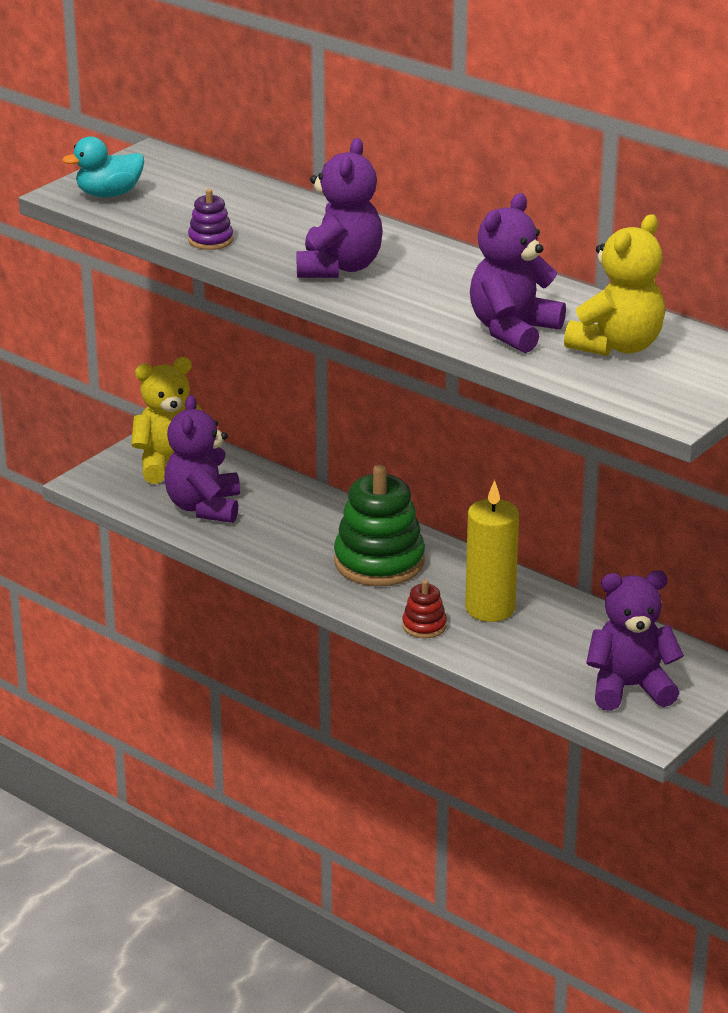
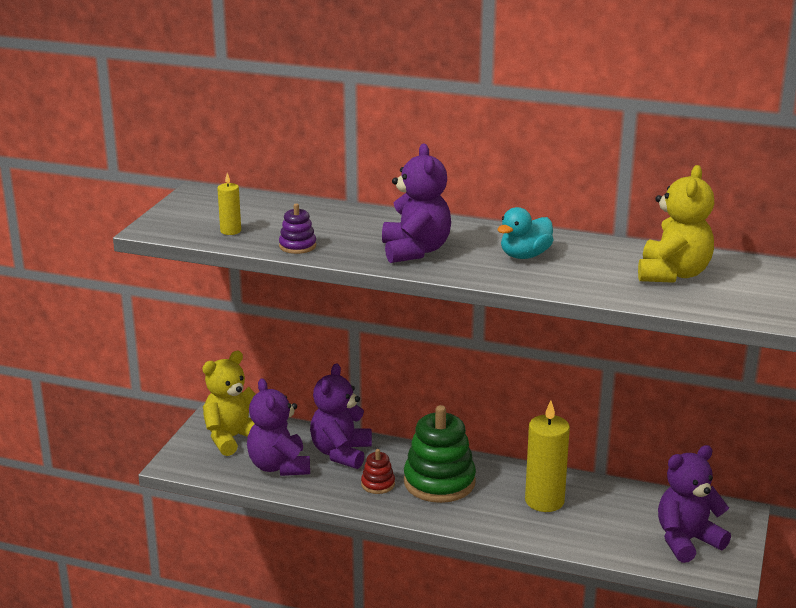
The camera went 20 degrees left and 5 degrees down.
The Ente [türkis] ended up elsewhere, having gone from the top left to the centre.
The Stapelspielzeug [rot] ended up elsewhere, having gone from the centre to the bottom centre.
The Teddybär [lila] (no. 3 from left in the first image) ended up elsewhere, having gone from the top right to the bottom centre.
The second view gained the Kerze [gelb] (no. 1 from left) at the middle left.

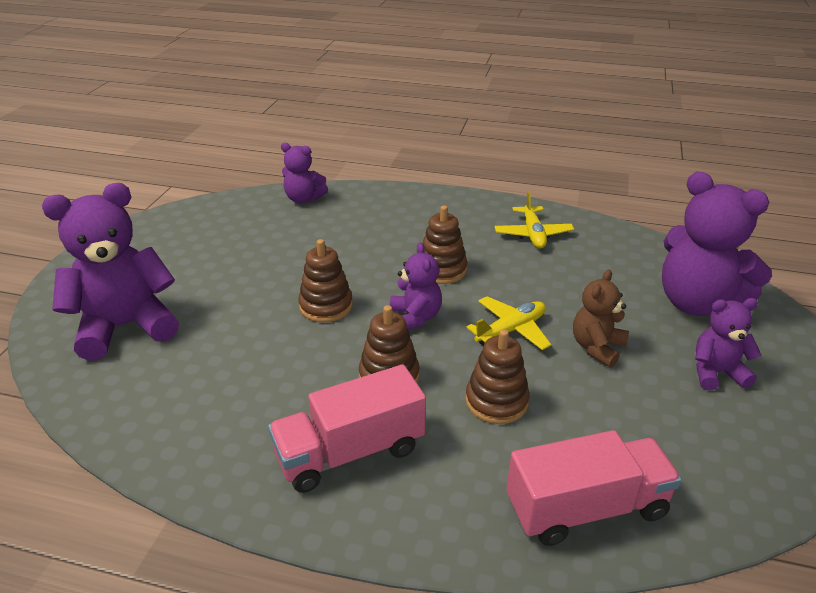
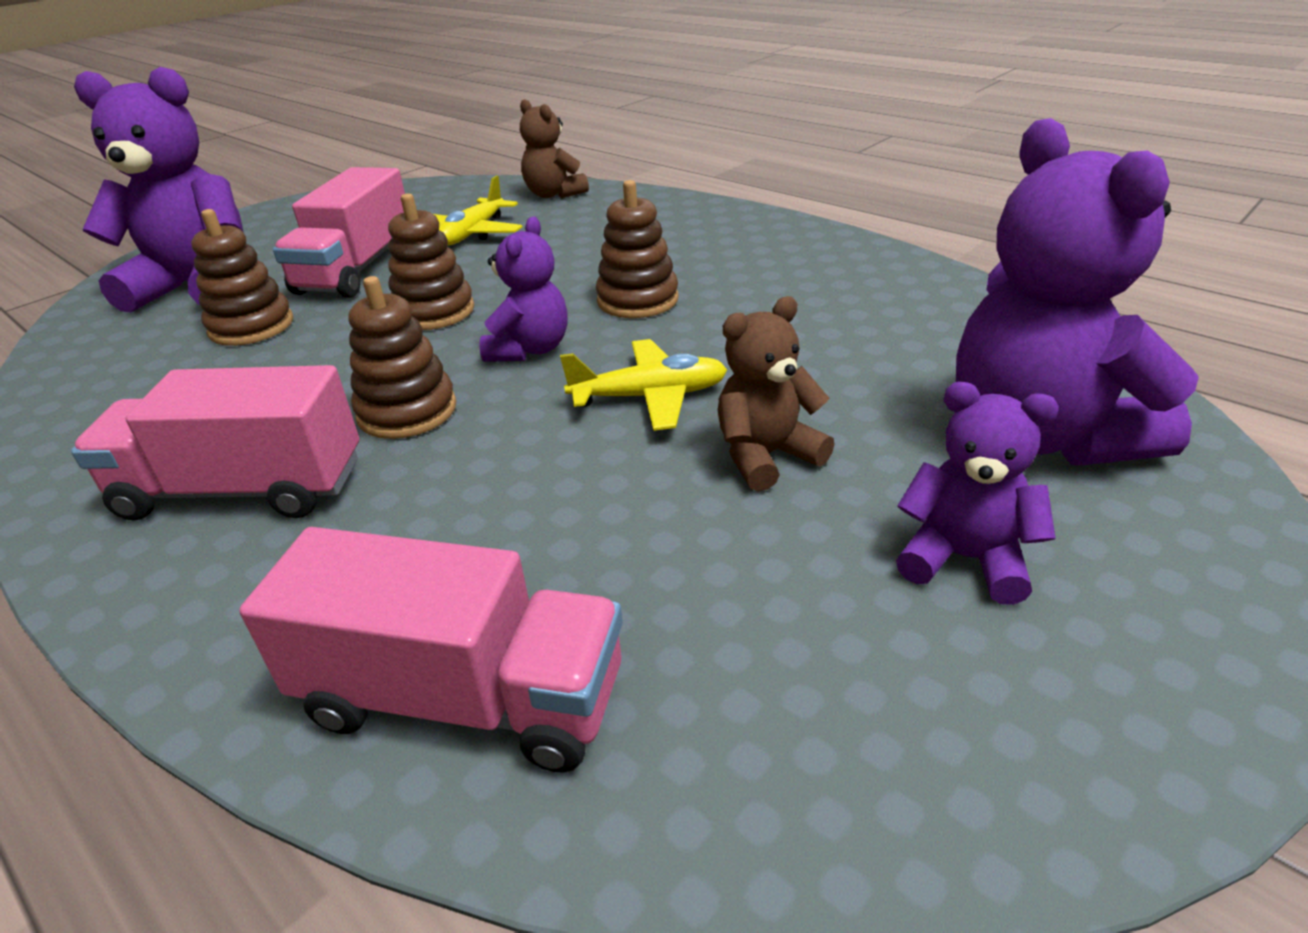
The camera went 30 degrees right and 0 degrees up.
What was the Teddybär [lila] (no. 2 from left) at the top centre turned into the Teddybär [braun] (no. 1 from left) at the top centre.
The Stapelspielzeug [braun] (no. 4 from left in the first image) ended up elsewhere, having gone from the centre to the top left.
The Flugzeug [gelb] (no. 2 from left in the first image) ended up elsewhere, having gone from the centre to the top centre.
The second view gained the Lastwagen [rosa] (no. 2 from left) at the top left.

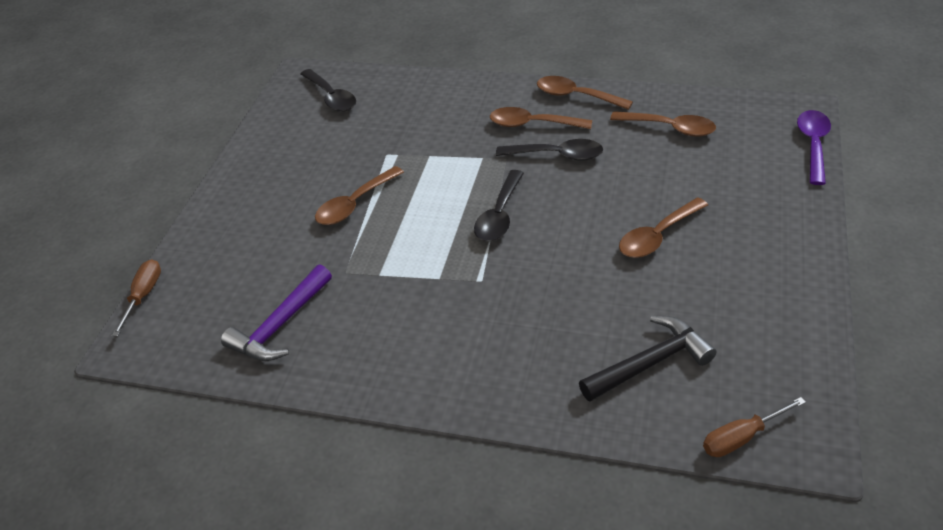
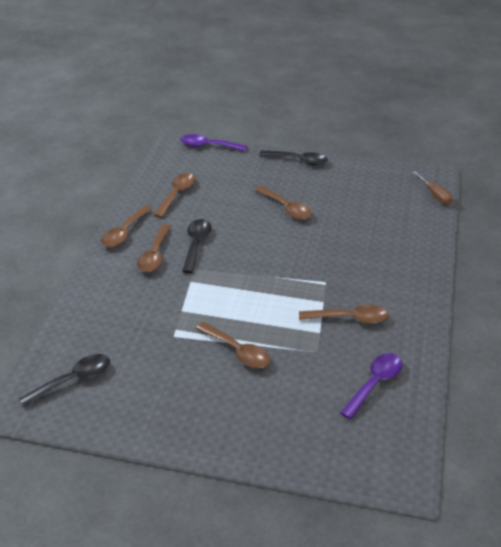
The camera went 95 degrees left and 5 degrees down.
The second view lost the Schraubenzieher [braun] (no. 1 from left) at the middle left.
Where the Hammer [lila] stood at the middle left, the Löffel [lila] (no. 2 from left) came to stand at the bottom right.
The Löffel [schwarz] (no. 2 from left in the first image) ended up elsewhere, having gone from the centre to the top centre.
The second view lost the Hammer [schwarz] at the bottom right.
The second view gained the Löffel [braun] (no. 6 from left) at the middle right.

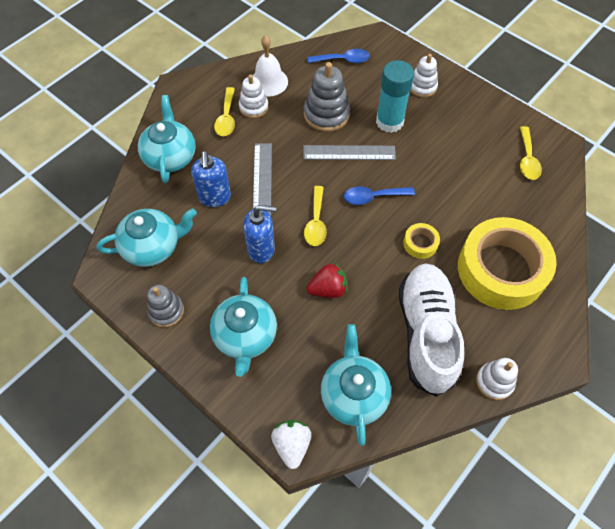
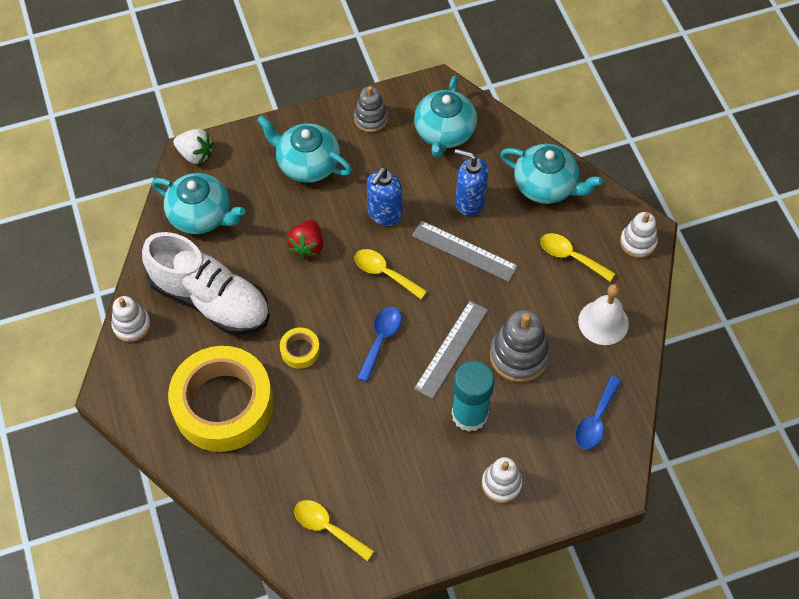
The camera went 120 degrees right and 0 degrees up.
The Stapelspielzeug [weiß] (no. 1 from left in the first image) ended up elsewhere, having gone from the top centre to the middle right.

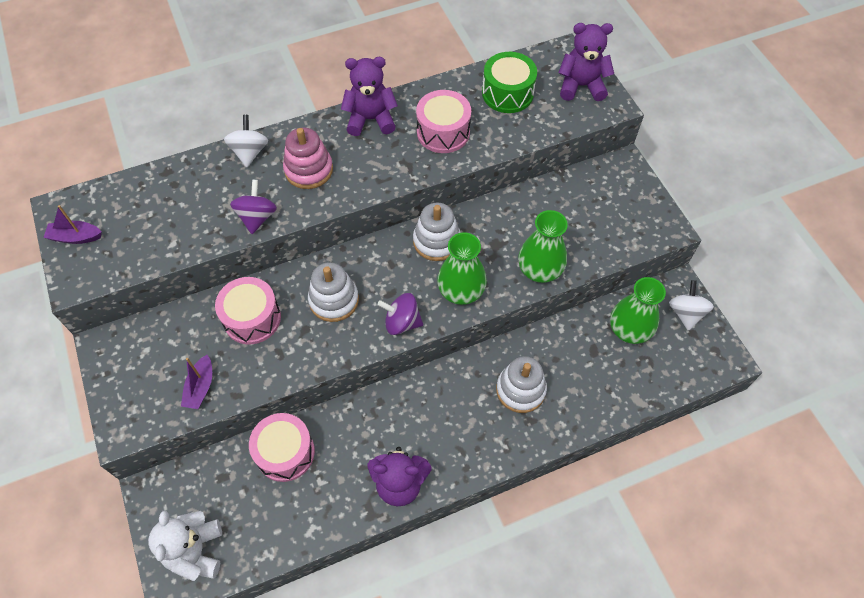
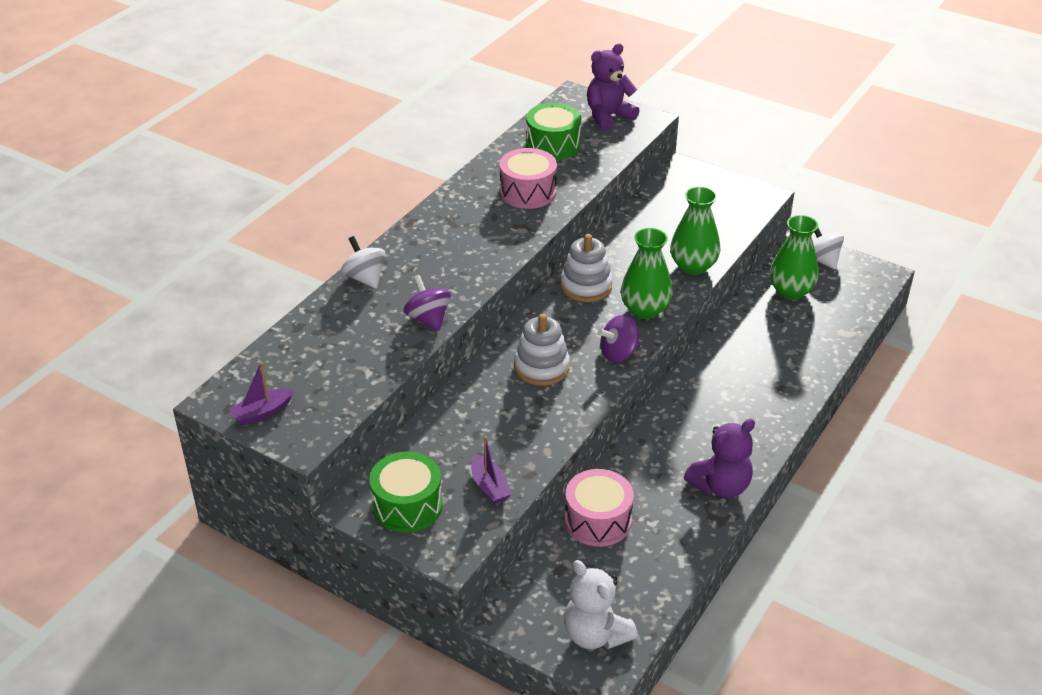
The camera went 35 degrees left and 20 degrees down.
The second view lost the Trommel [rosa] (no. 1 from left) at the middle left.
The second view lost the Stapelspielzeug [rosa] at the top centre.
The second view lost the Teddybär [lila] (no. 1 from left) at the top centre.
The second view lost the Stapelspielzeug [weiß] (no. 3 from left) at the centre.
The second view gained the Trommel [grün] (no. 1 from left) at the bottom centre.

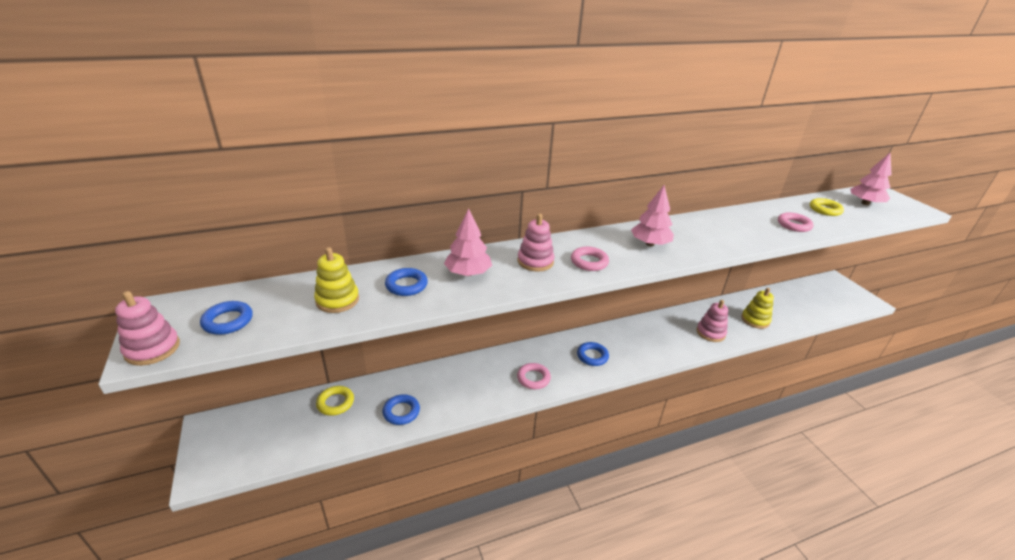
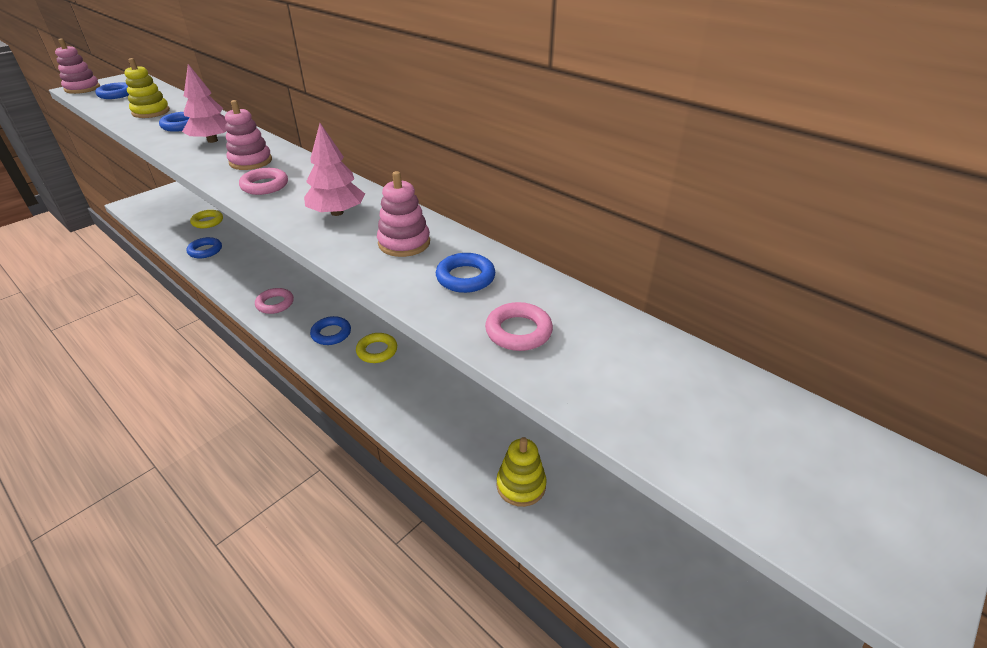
The camera went 65 degrees right and 5 degrees up.
The Stapelspielzeug [rosa] (no. 3 from left) ended up elsewhere, having gone from the middle right to the top centre.
The Ring [gelb] (no. 2 from left) ended up elsewhere, having gone from the middle right to the centre.
The second view lost the Baum [rosa] (no. 3 from left) at the top right.
The second view gained the Ring [blau] (no. 5 from left) at the centre.

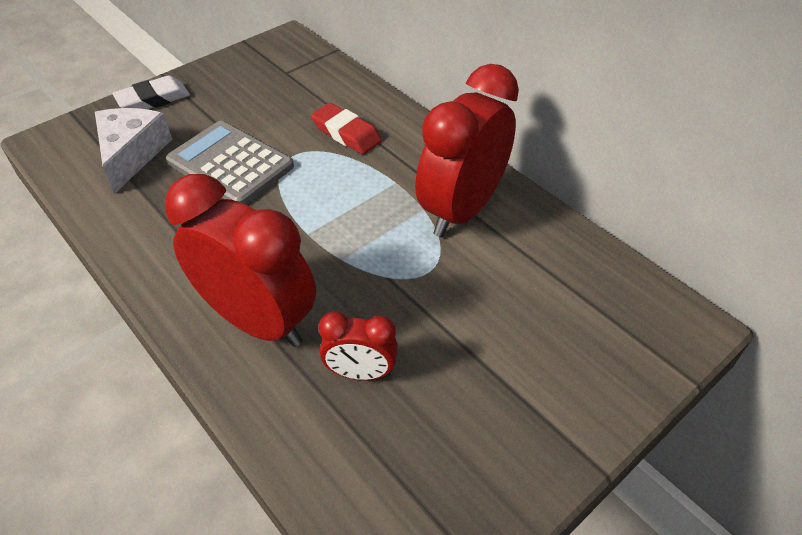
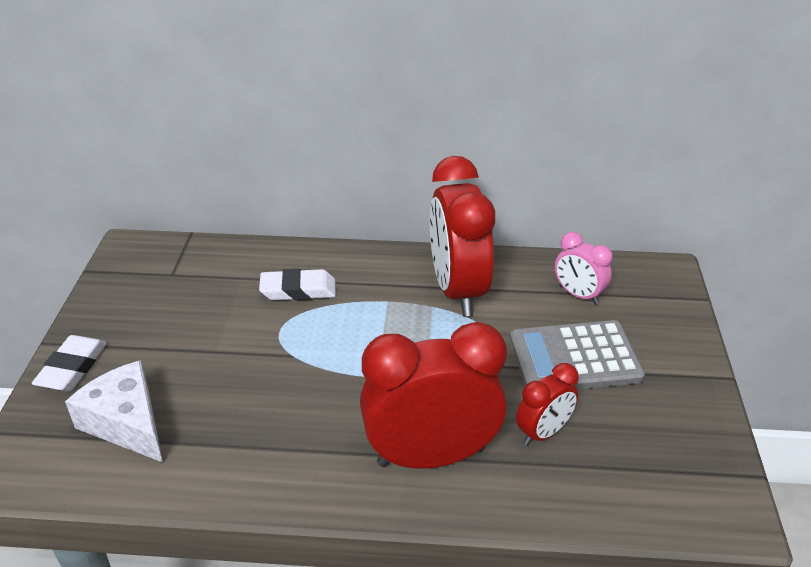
The camera went 45 degrees left and 10 degrees down.
The Taschenrechner [grau] ended up elsewhere, having gone from the top left to the middle right.
What was the Radiergummi [rot] at the top centre turned into the Radiergummi [weiß] (no. 2 from left) at the centre.
The second view gained the Wecker [rosa] at the middle right.

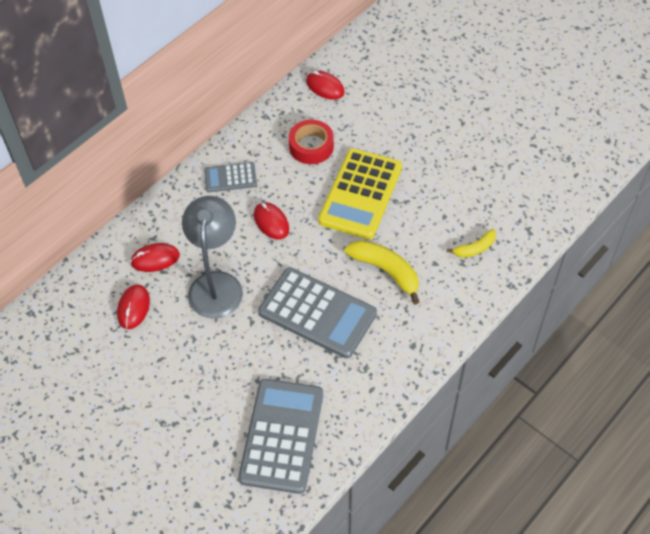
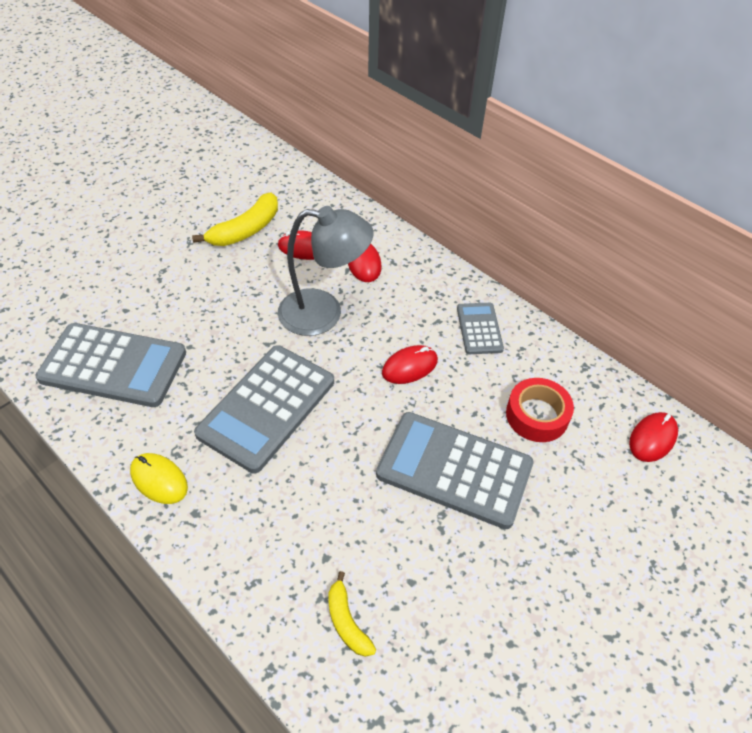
The camera went 90 degrees right and 5 degrees down.
What was the Taschenrechner [gelb] at the centre turned into the Taschenrechner [grau] (no. 3 from left) at the centre.
The Banane [gelb] (no. 1 from left) ended up elsewhere, having gone from the centre to the top left.
The second view gained the Computermaus [gelb] at the middle left.

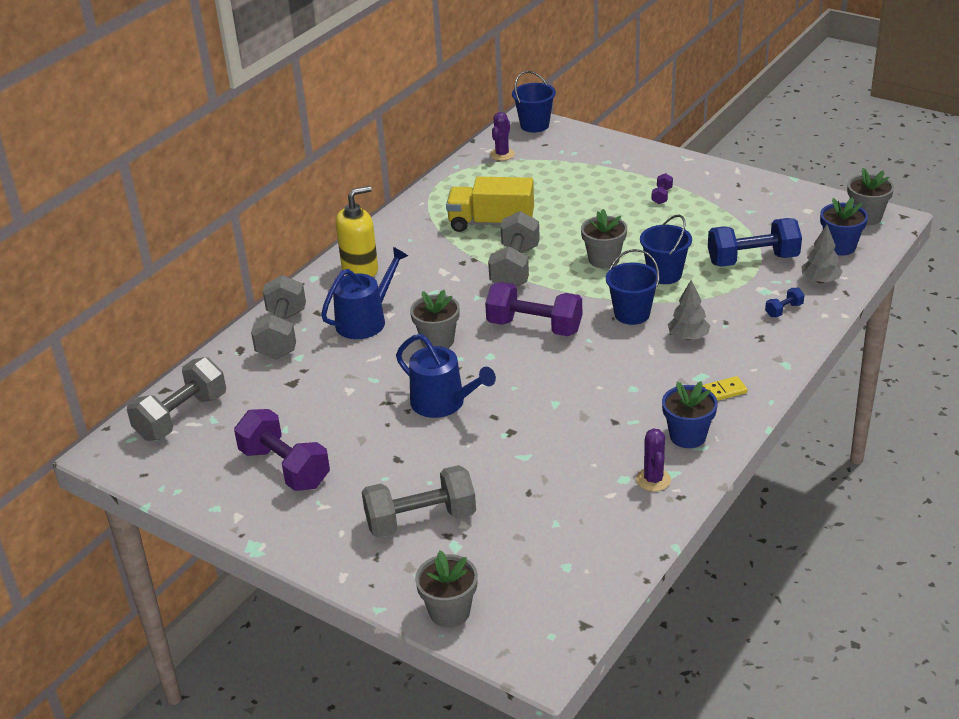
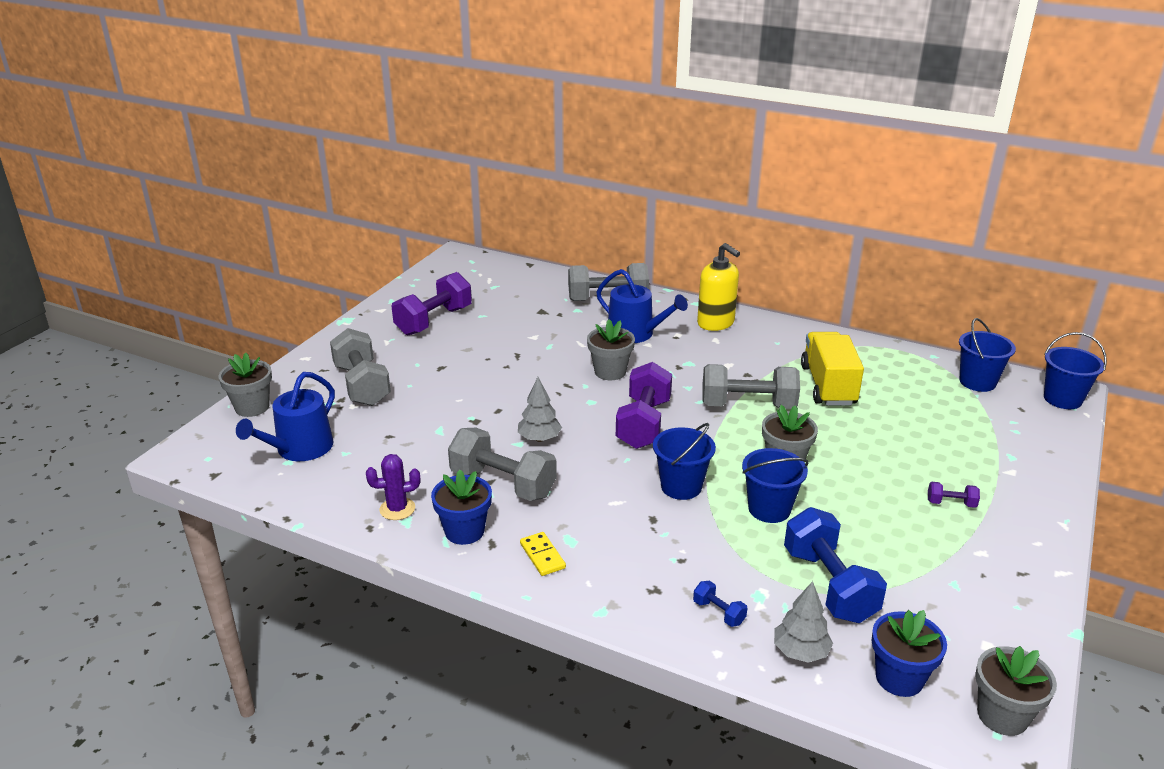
The camera went 80 degrees right and 5 degrees down.
The Hantel [grau] (no. 1 from left in the first image) ended up elsewhere, having gone from the middle left to the centre.
The Gießkanne [blau] (no. 2 from left in the first image) ended up elsewhere, having gone from the centre to the middle left.
Where the Kaktus [lila] (no. 1 from left) stood at the top centre, the Eimer [blau] (no. 3 from left) came to stand at the middle right.
The Baum [grau] (no. 1 from left) ended up elsewhere, having gone from the middle right to the centre.

